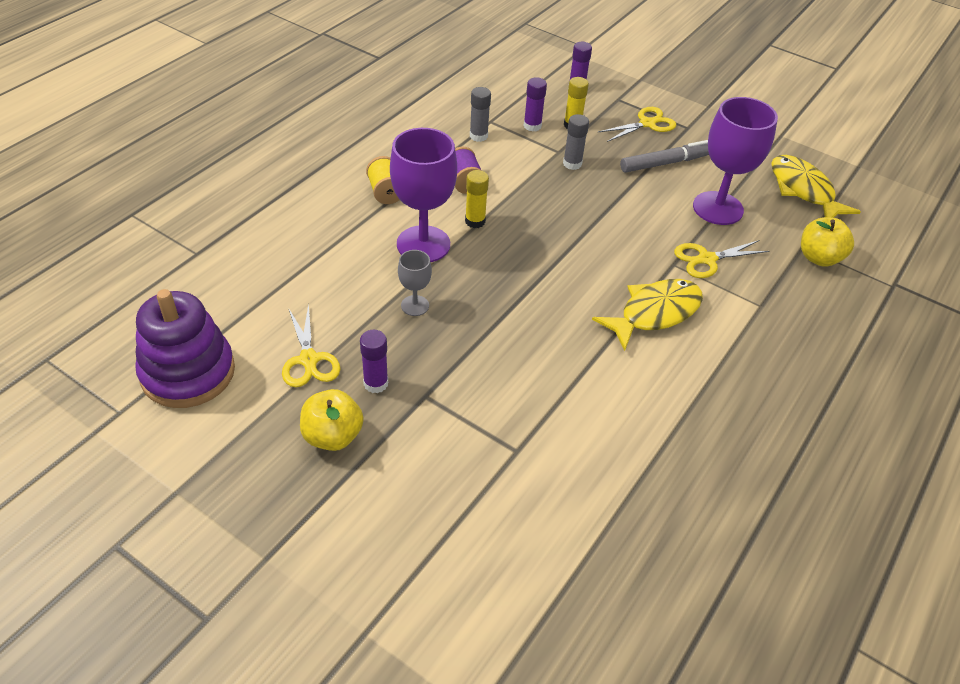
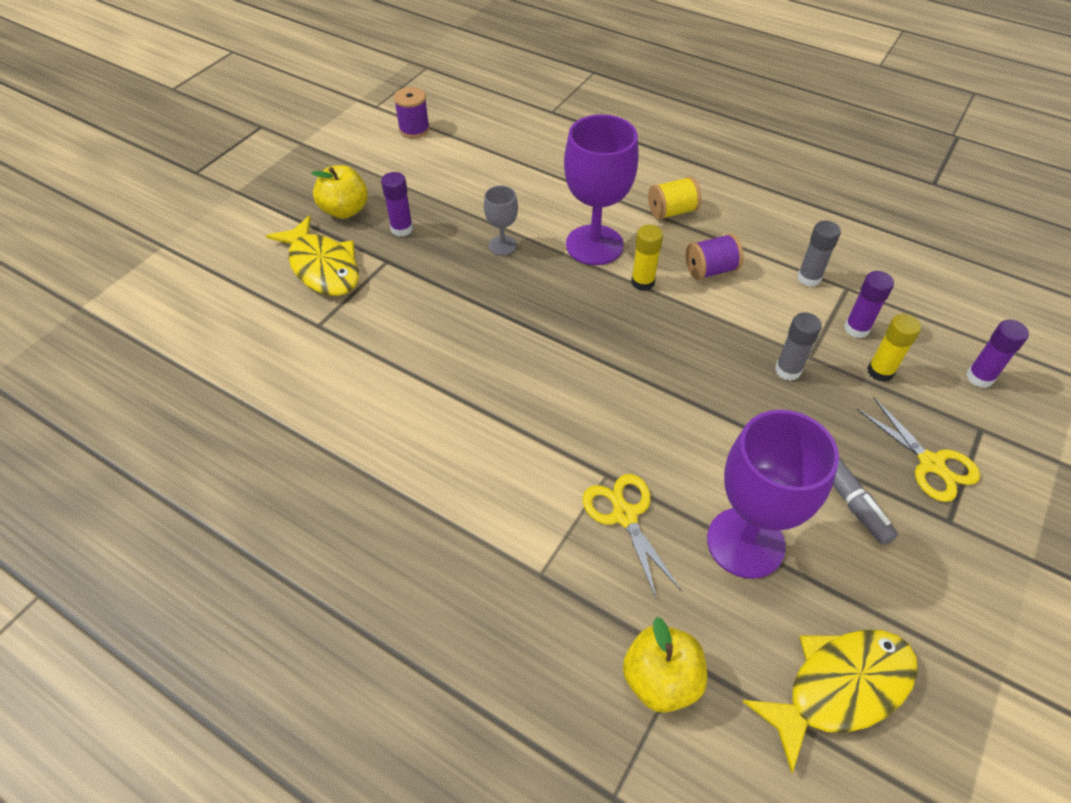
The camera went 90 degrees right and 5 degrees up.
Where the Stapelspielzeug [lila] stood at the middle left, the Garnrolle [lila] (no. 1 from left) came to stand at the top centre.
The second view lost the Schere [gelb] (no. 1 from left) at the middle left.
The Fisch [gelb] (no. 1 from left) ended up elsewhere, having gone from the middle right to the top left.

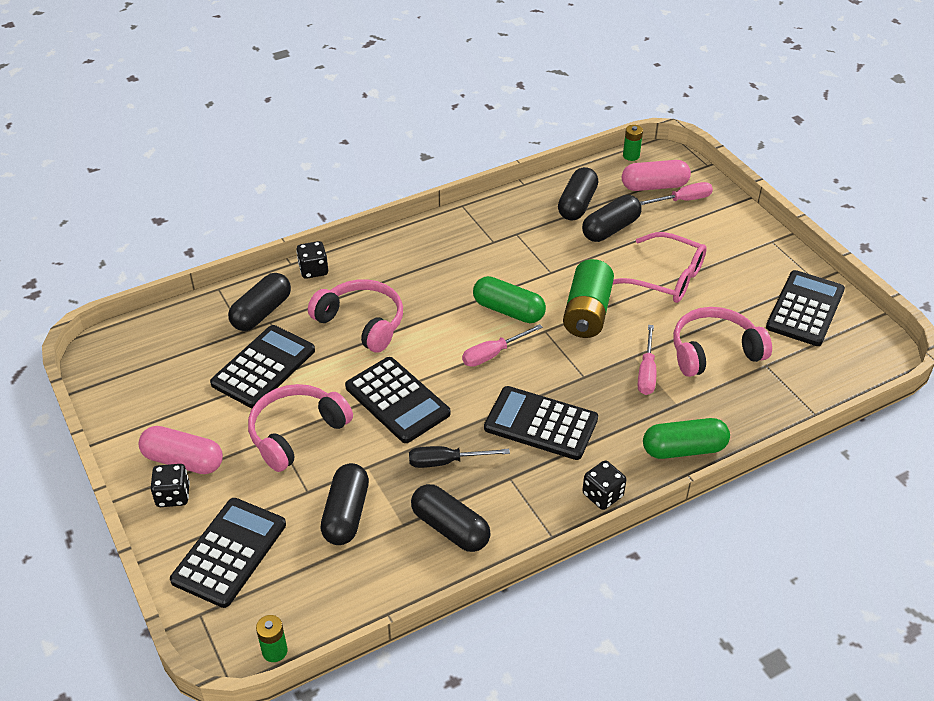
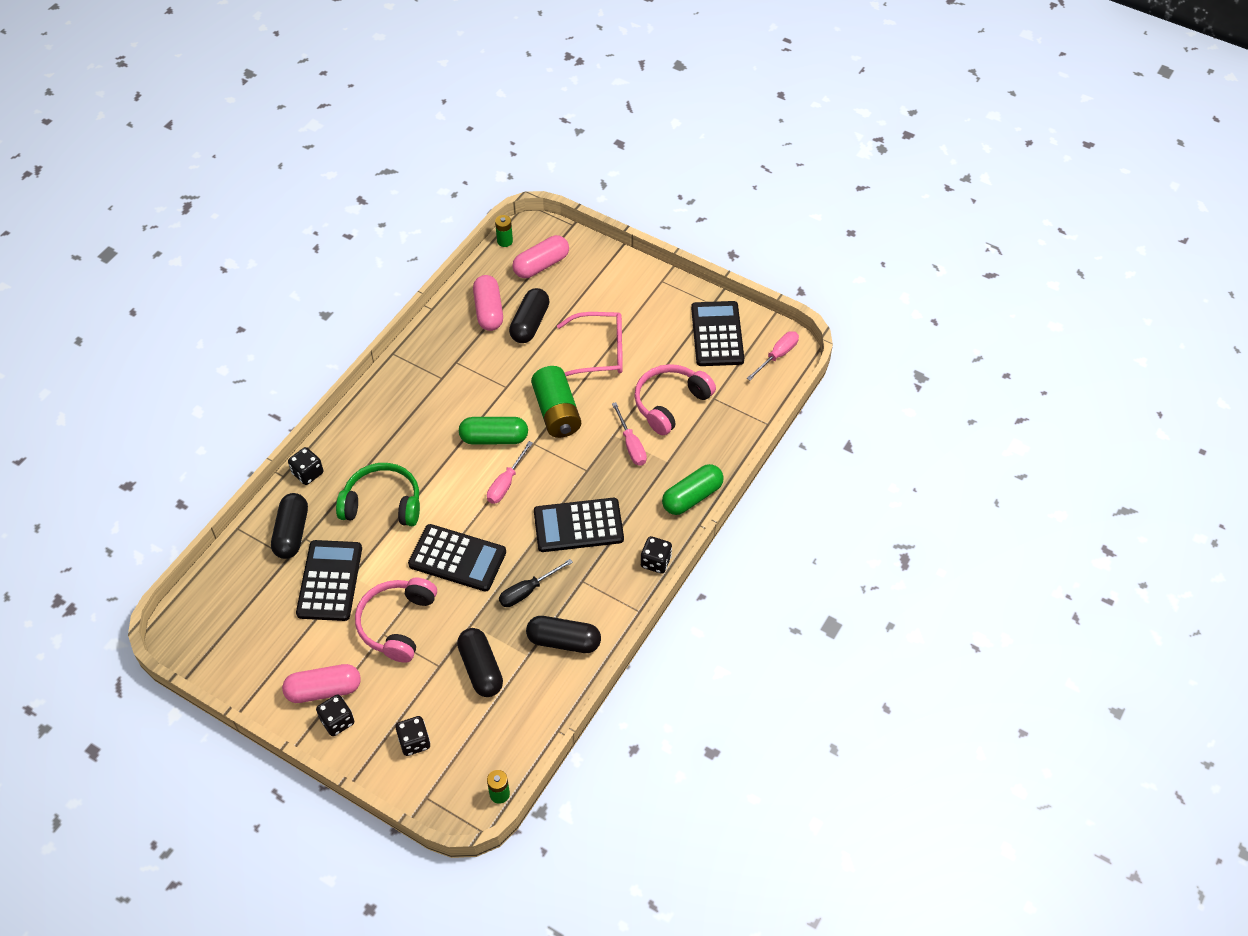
The camera went 30 degrees left and 10 degrees up.
Where the Taschenrechner [schwarz] (no. 1 from left) stood at the bottom left, the Spielwürfel [schwarz] (no. 3 from left) came to stand at the bottom left.
What was the Kopfhörer [rosa] (no. 2 from left) at the centre turned into the Kopfhörer [grün] at the middle left.
What was the Kapsel [schwarz] (no. 4 from left) at the top centre turned into the Kapsel [rosa] (no. 2 from left) at the top centre.
The Schraubenzieher [rosa] (no. 3 from left) ended up elsewhere, having gone from the top right to the centre.

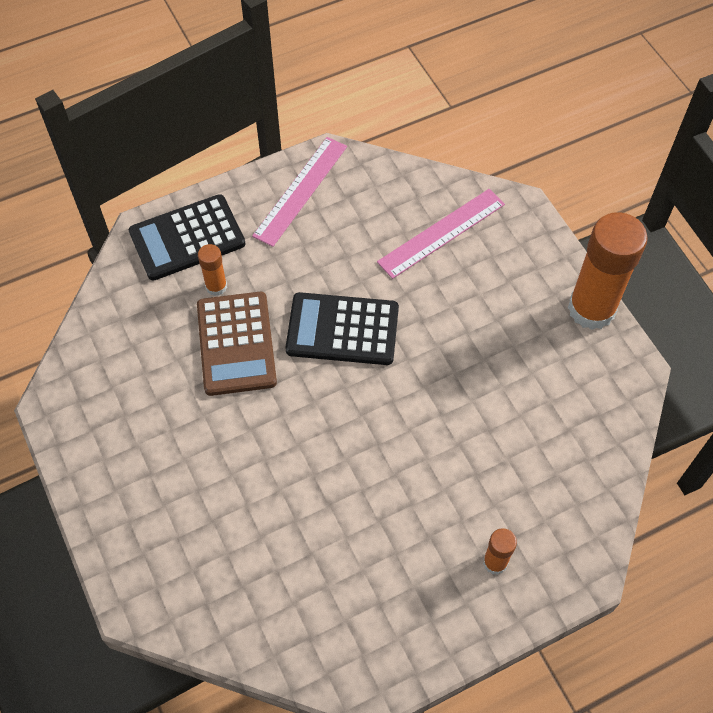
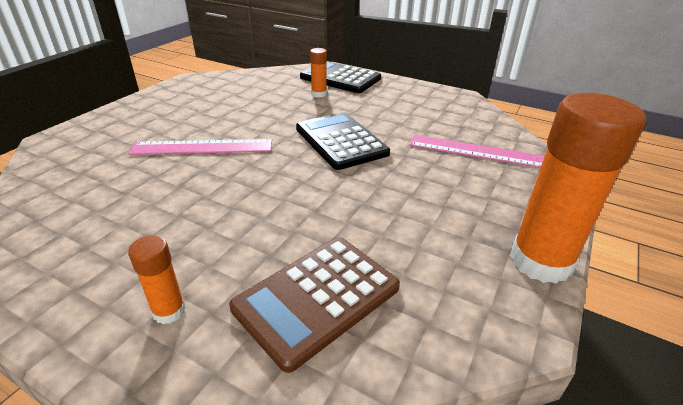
The camera went 55 degrees right and 25 degrees down.
The Taschenrechner [braun] ended up elsewhere, having gone from the middle left to the bottom centre.
The Lineal [rosa] (no. 1 from left) ended up elsewhere, having gone from the top centre to the middle left.

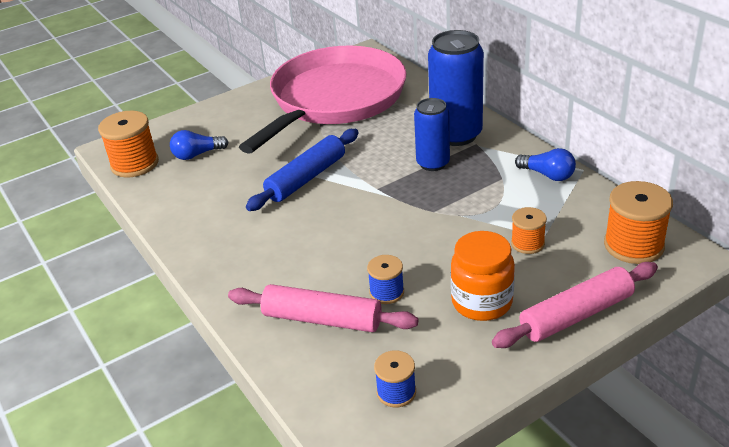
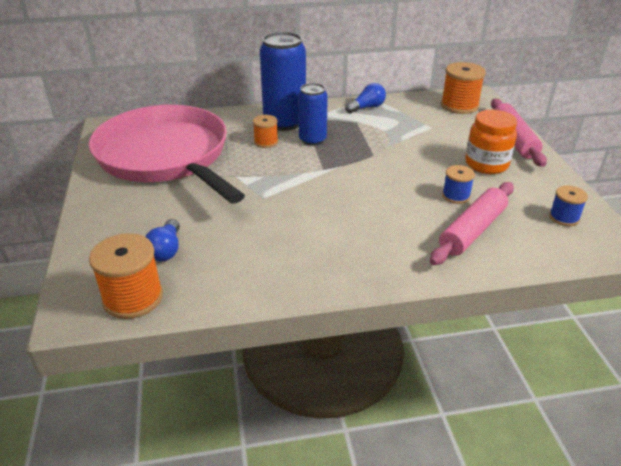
The camera went 70 degrees left and 0 degrees up.
The second view lost the Nudelholz [blau] at the centre.
The Garnrolle [orange] (no. 2 from left) ended up elsewhere, having gone from the middle right to the top centre.

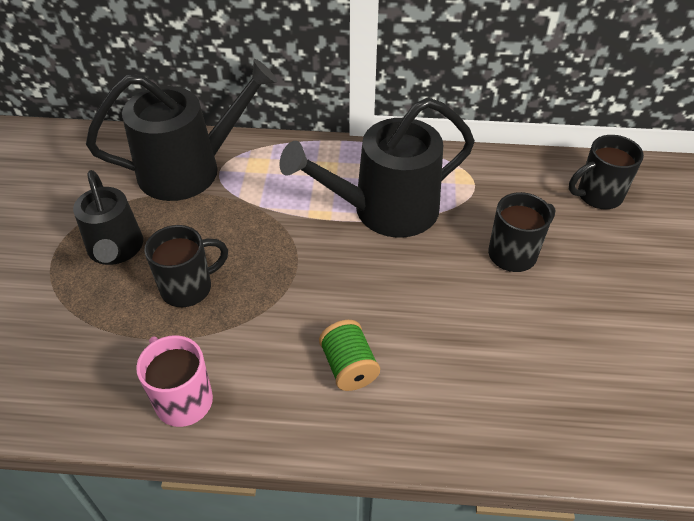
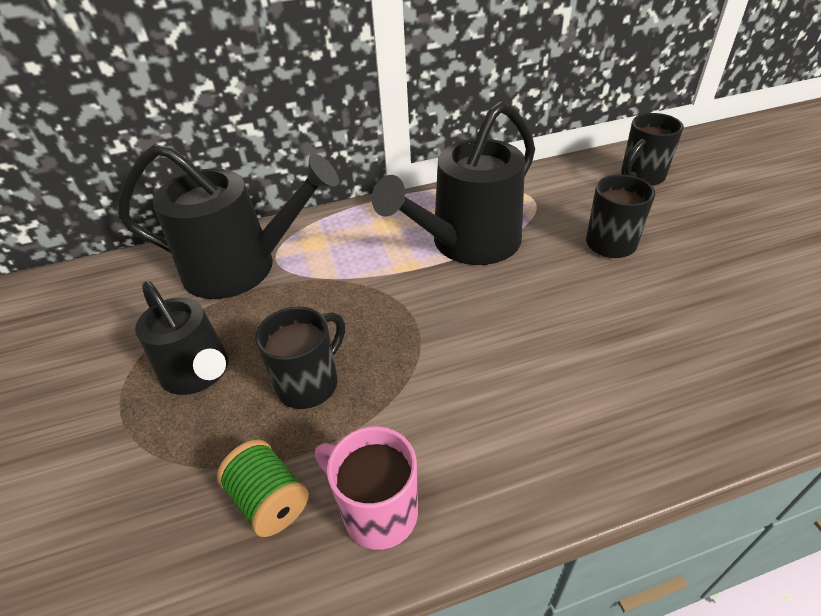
The camera went 20 degrees left and 5 degrees down.
The Gießkanne [schwarz] (no. 2 from left) at the top left ended up facing another way, 45 degrees clockwise from before.
The Garnrolle [grün] ended up elsewhere, having gone from the bottom centre to the bottom left.

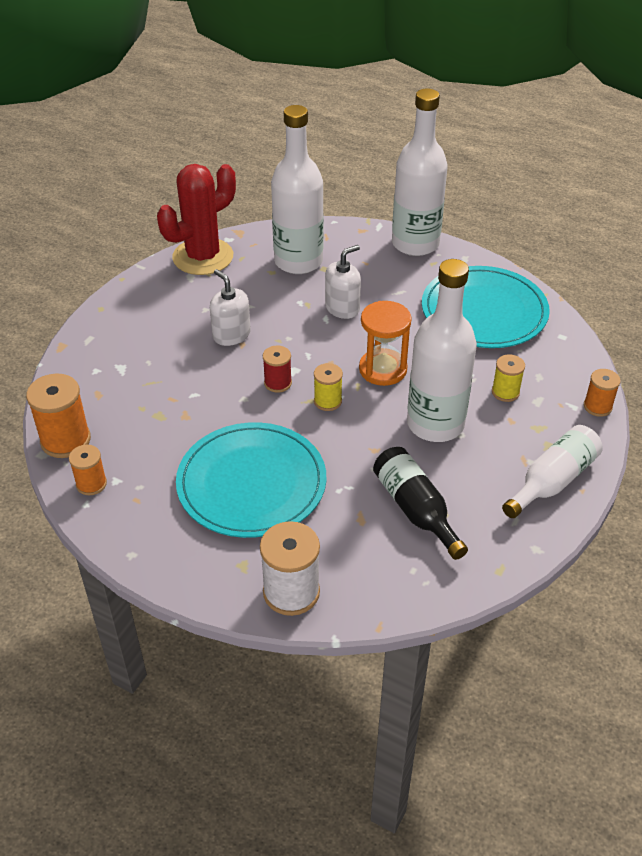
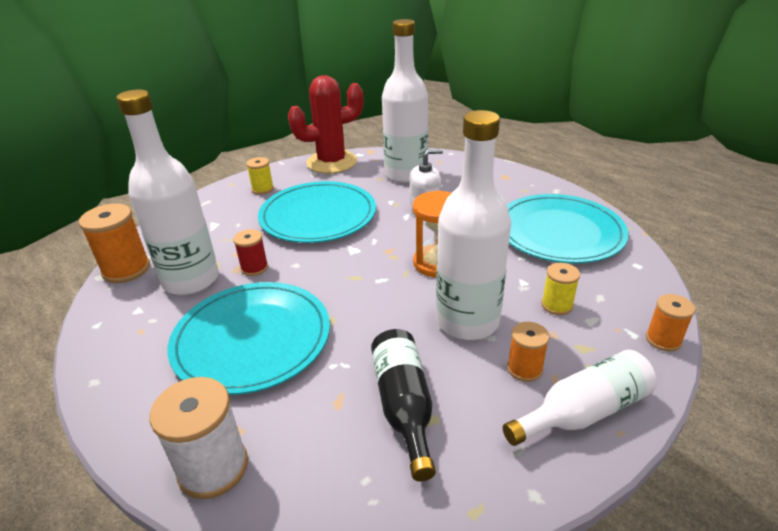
The camera went 20 degrees right and 10 degrees down.
The Garnrolle [orange] (no. 2 from left) ended up elsewhere, having gone from the middle left to the middle right.
Where the Seifenspender [weiß] (no. 1 from left) stood at the centre, the Teller [türkis] (no. 2 from left) came to stand at the centre.
The Garnrolle [rot] ended up elsewhere, having gone from the centre to the middle left.
The Garnrolle [gelb] (no. 1 from left) ended up elsewhere, having gone from the centre to the top centre.
The Flasche [weiß] (no. 2 from left in the first image) ended up elsewhere, having gone from the top centre to the middle left.

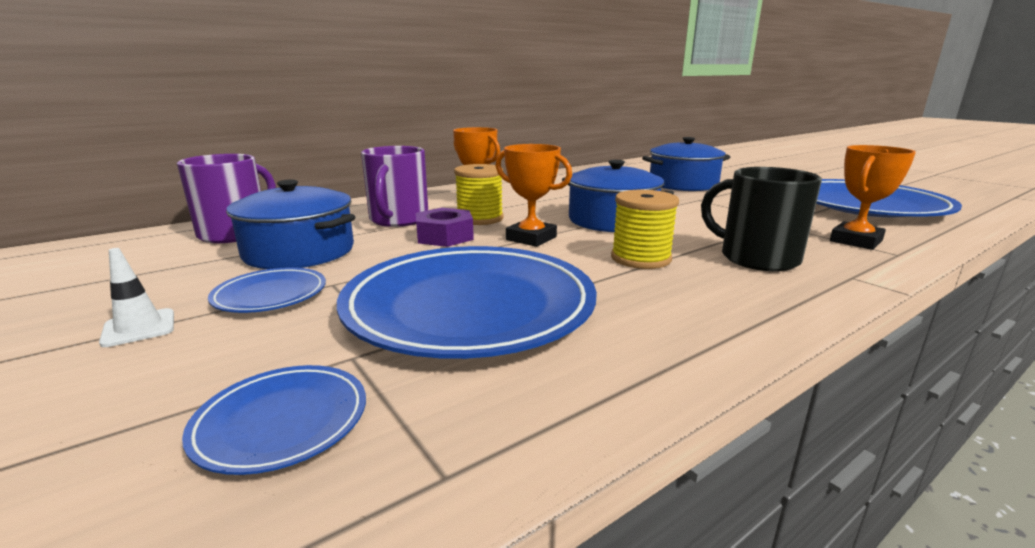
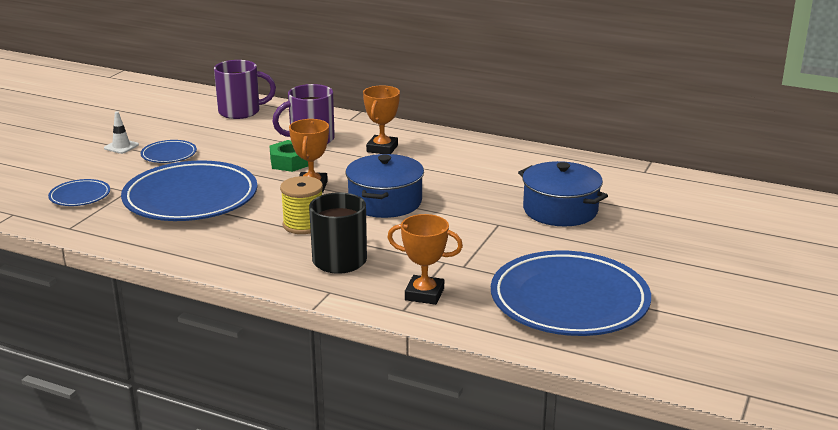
The camera went 60 degrees right and 5 degrees up.
The second view lost the Kochtopf [blau] (no. 1 from left) at the middle left.
What was the Sechskantmutter [lila] at the centre turned into the Sechskantmutter [grün] at the centre.
The second view lost the Garnrolle [gelb] (no. 1 from left) at the centre.

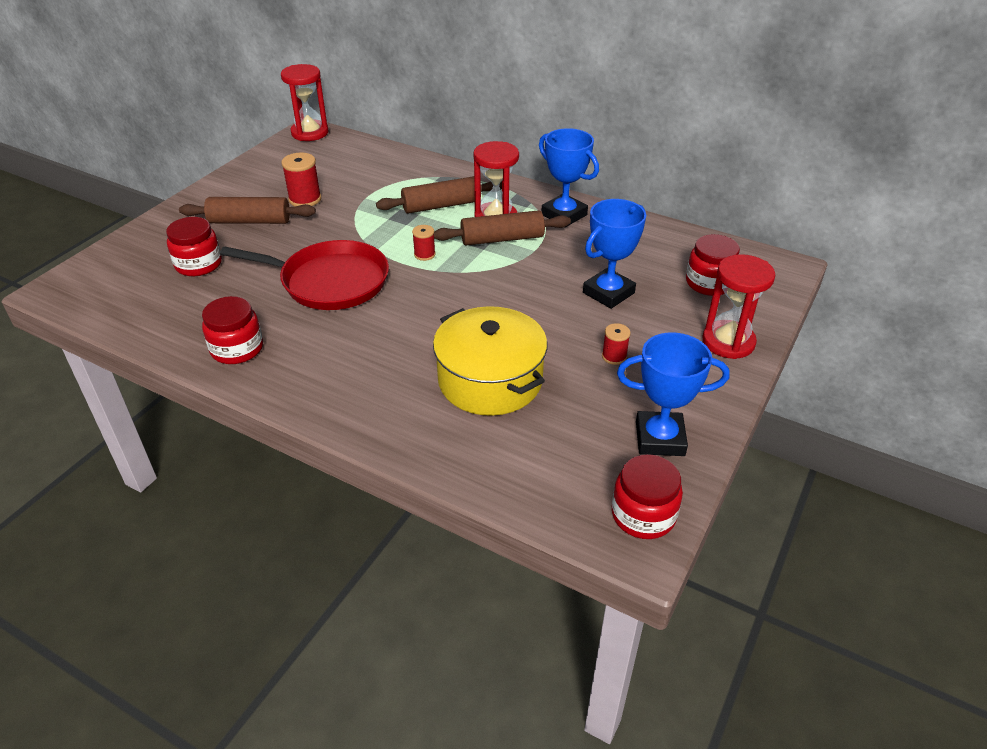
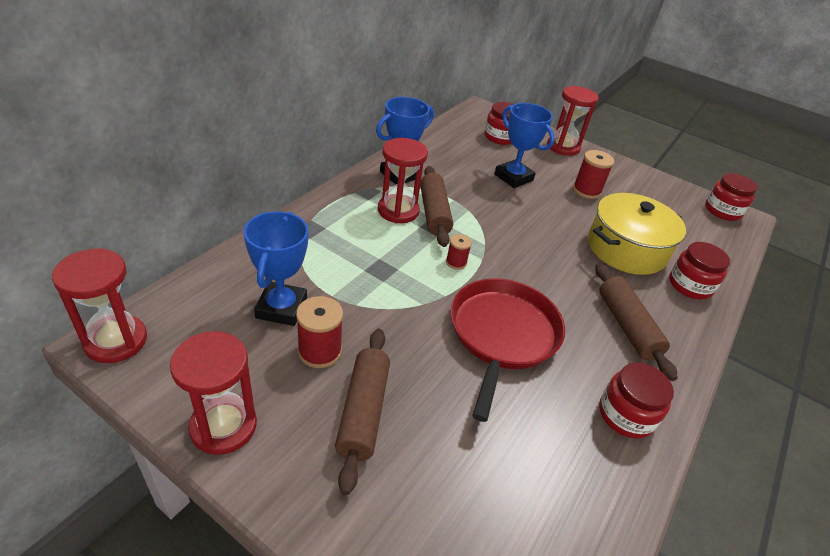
The camera went 90 degrees left and 0 degrees up.
The Einmachglas [rot] (no. 1 from left in the first image) ended up elsewhere, having gone from the top left to the middle right.
The Nudelholz [braun] (no. 2 from left in the first image) ended up elsewhere, having gone from the top centre to the middle right.
The size of the Garnrolle [rot] (no. 3 from left) at the centre changed by a factor of 1.65.
The Pokal [blau] (no. 3 from left in the first image) ended up elsewhere, having gone from the middle right to the middle left.
The second view gained the Sanduhr [rot] (no. 2 from left) at the bottom left.

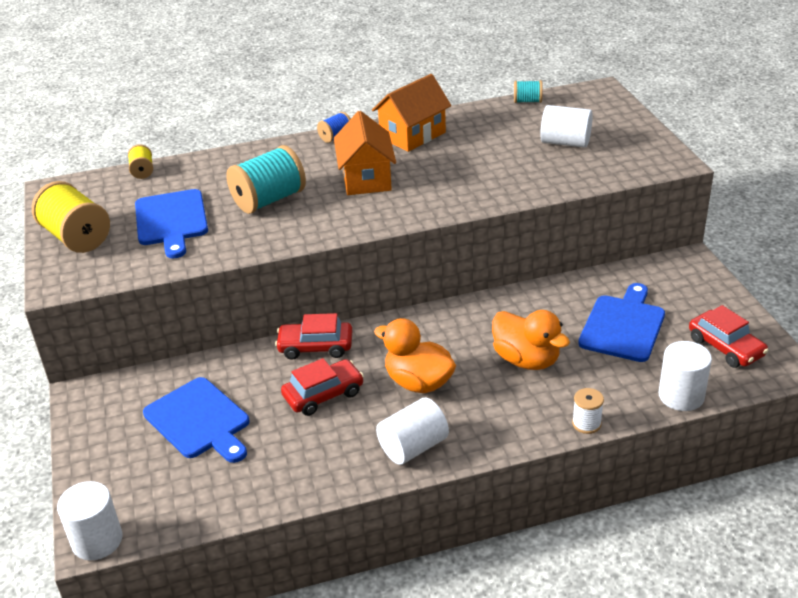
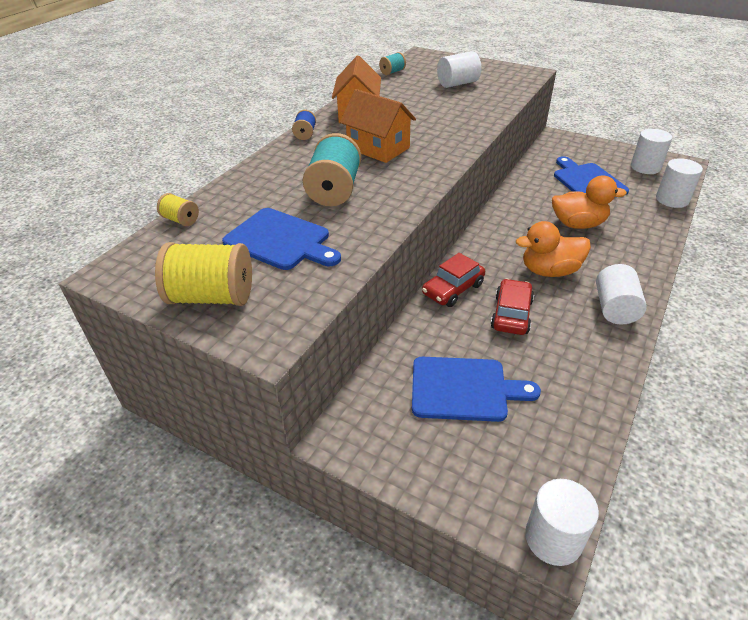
The camera went 45 degrees left and 5 degrees up.
The second view lost the Garnrolle [weiß] at the bottom right.
Where the Auto [rot] (no. 3 from left) stood at the middle right, the Vollzylinder [weiß] (no. 4 from left) came to stand at the top right.

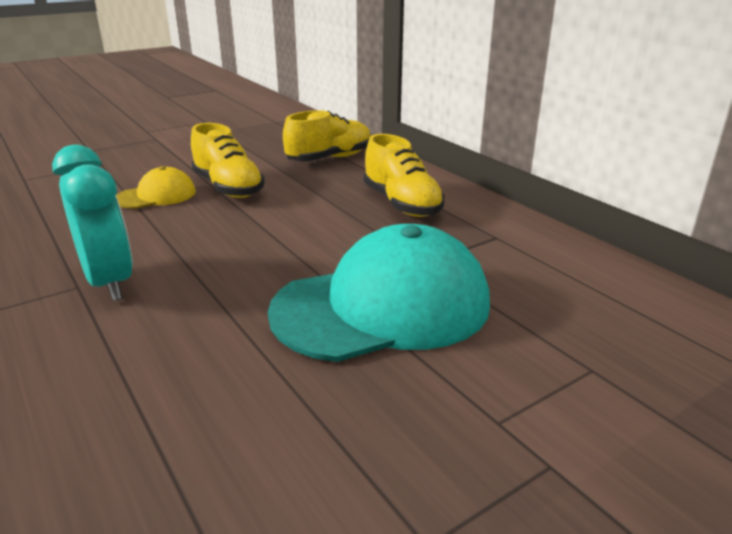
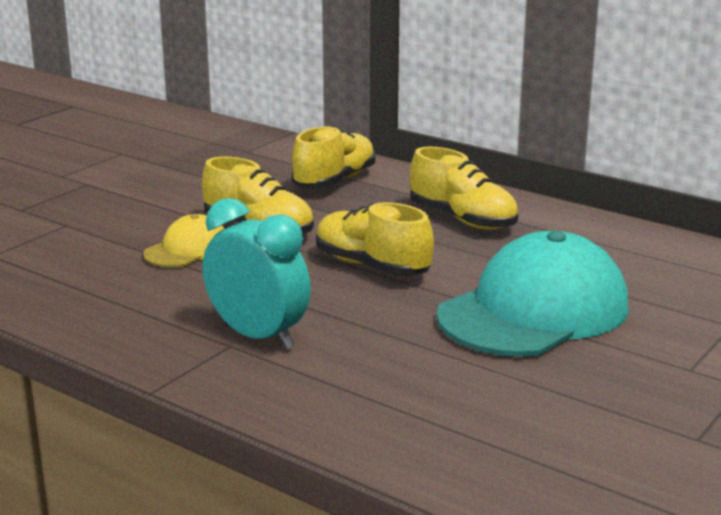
The camera went 20 degrees left and 5 degrees down.
The second view gained the Schuh [gelb] (no. 3 from left) at the centre.

